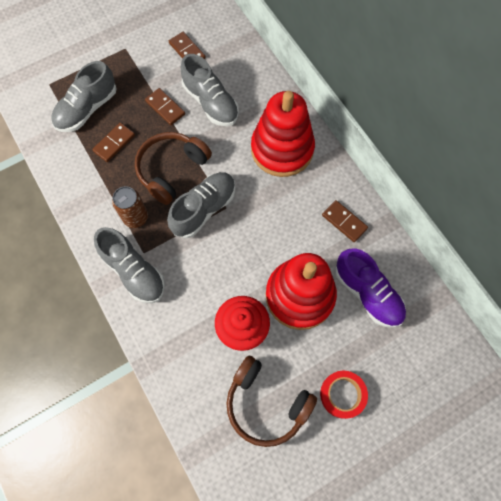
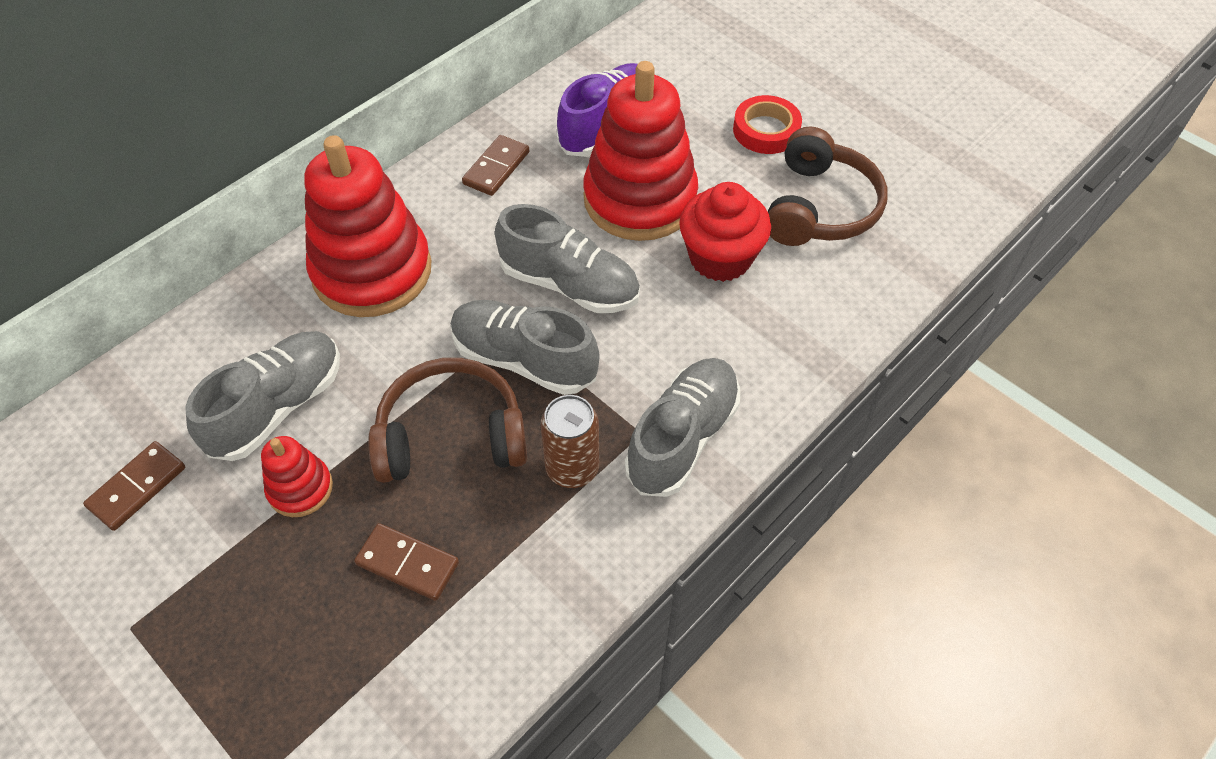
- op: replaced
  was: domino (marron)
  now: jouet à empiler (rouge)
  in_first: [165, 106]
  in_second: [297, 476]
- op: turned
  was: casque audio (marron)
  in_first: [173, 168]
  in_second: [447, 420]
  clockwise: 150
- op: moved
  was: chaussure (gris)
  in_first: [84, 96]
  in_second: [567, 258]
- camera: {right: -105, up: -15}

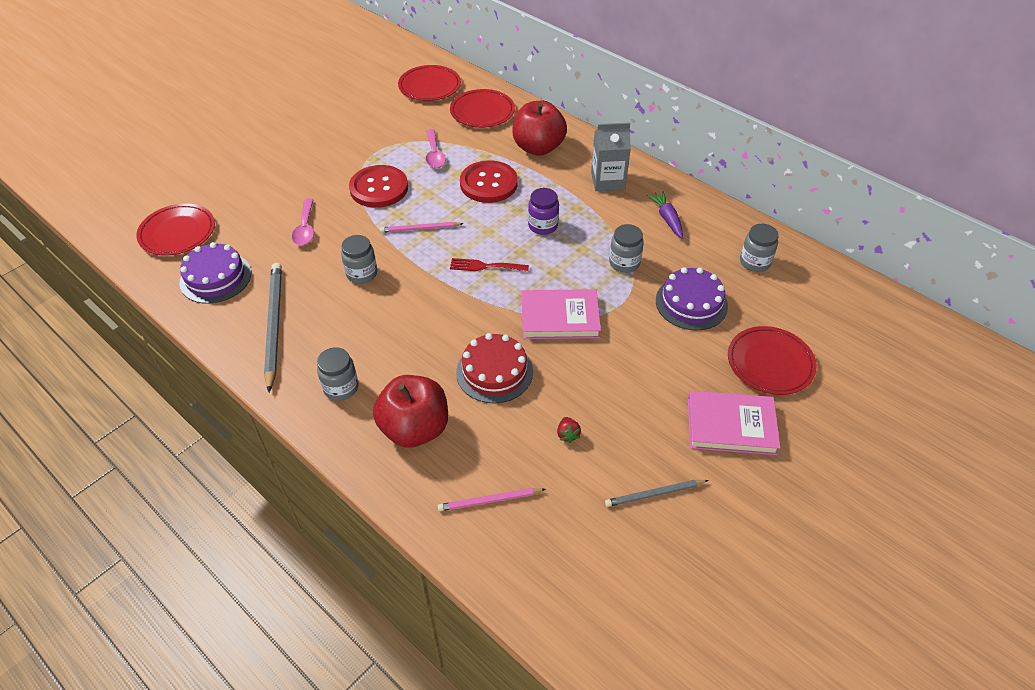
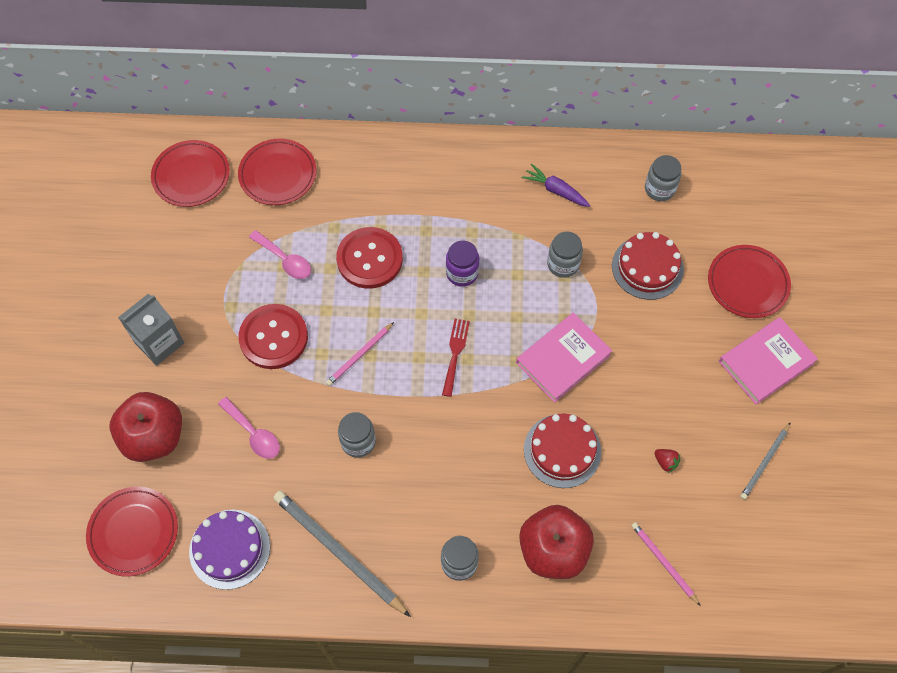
- op: moved
  was: pomme (rouge)
  in_first: [539, 128]
  in_second: [146, 427]
- op: moved
  was: brique de lait (gris)
  in_first: [611, 156]
  in_second: [151, 330]
- op: turned
  was: fourchette (rouge)
  in_first: [489, 265]
  in_second: [456, 358]
  clockwise: 135
- op: recoloured
  was: gâteau (violet)
  now: gâteau (rouge)
  in_first: [692, 298]
  in_second: [648, 266]
- op: turned
  was: crayon (rose)
  in_first: [492, 499]
  in_second: [666, 564]
  clockwise: 105
- camera: {right: -40, up: 15}

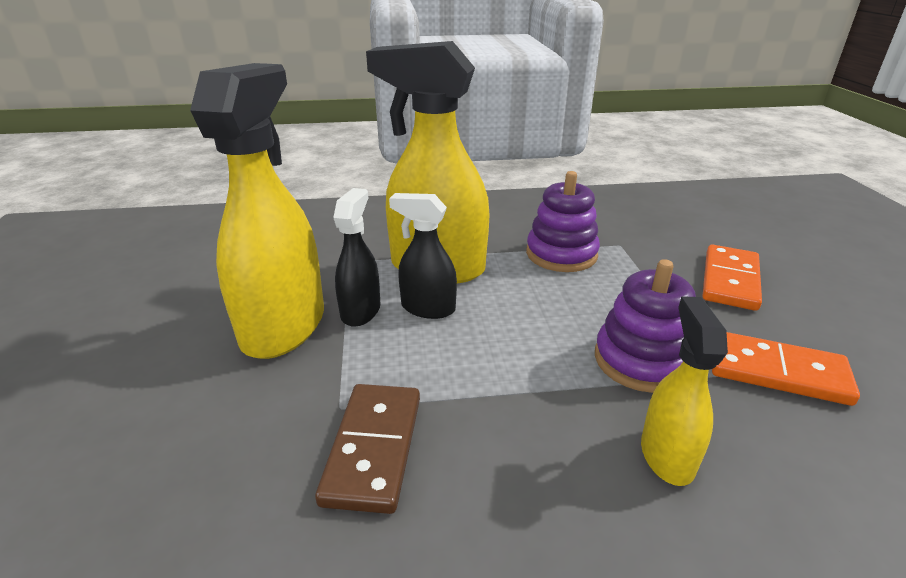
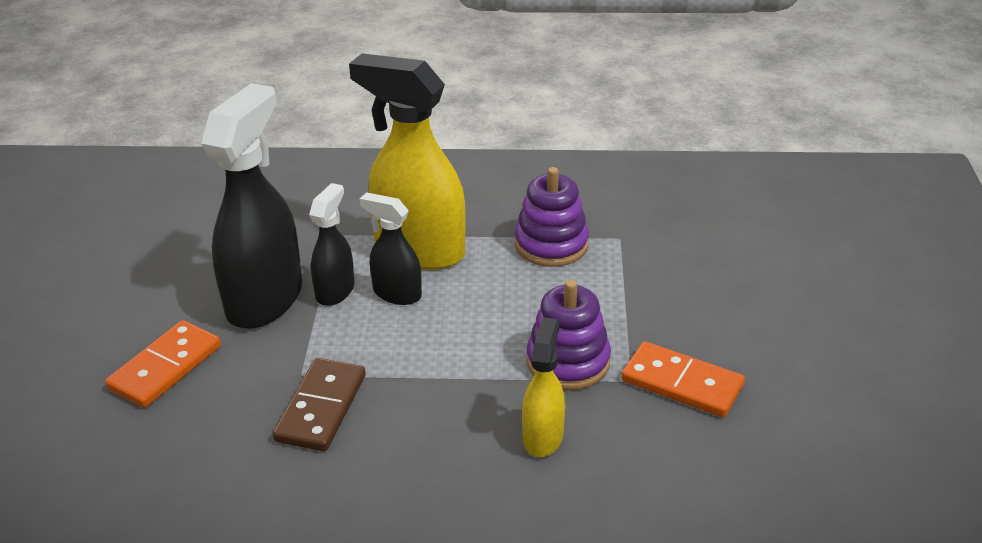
- op: moved
  was: domino (orange)
  in_first: [732, 277]
  in_second: [163, 364]
- op: recoloured
  was: vaporisateur (jaune)
  now: vaporisateur (noir)
  in_first: [257, 211]
  in_second: [251, 206]
- camera: {right: 10, up: 5}

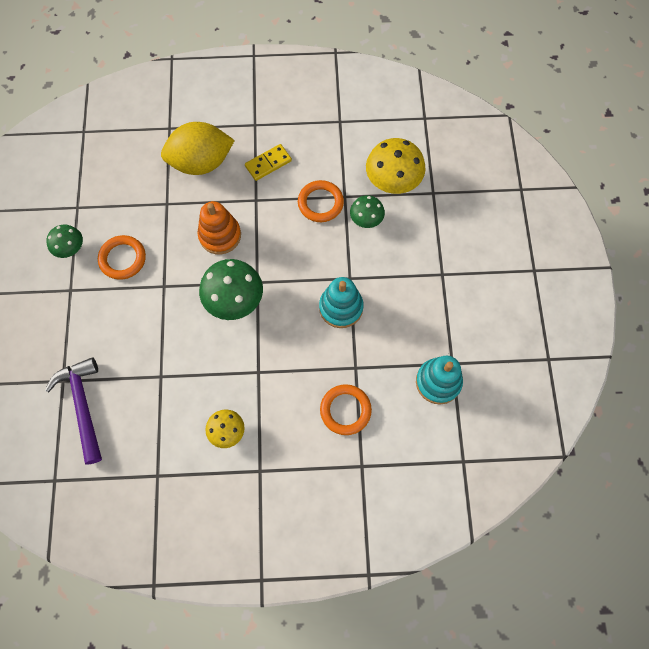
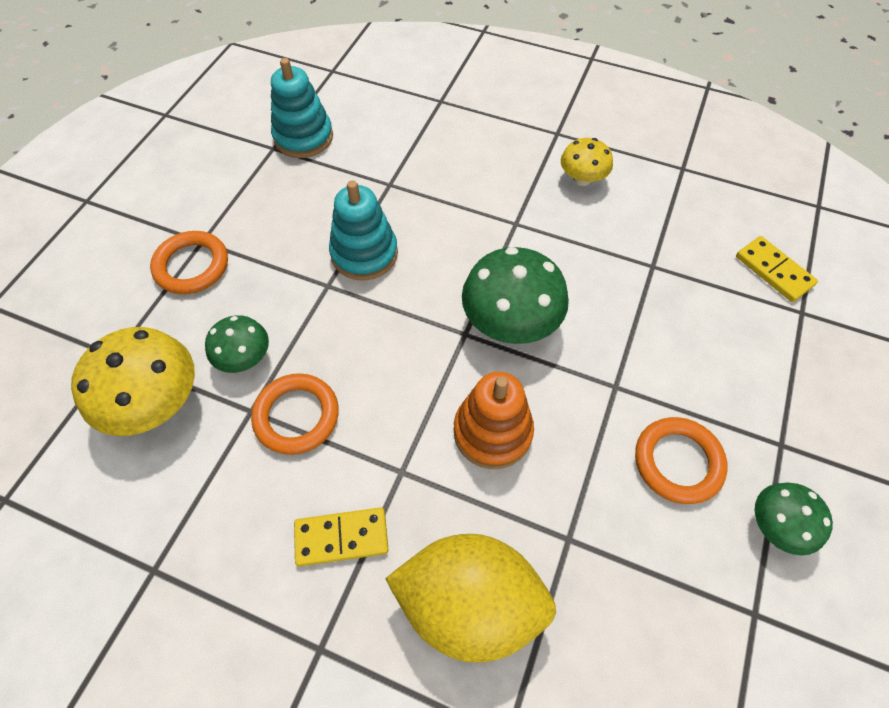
- op: moved
  was: anneau (orange)
  in_first: [346, 409]
  in_second: [189, 262]
- op: replaced
  was: marteau (violet)
  now: domino (jaune)
  in_first: [73, 411]
  in_second: [777, 269]
- camera: {right: -155, up: -10}

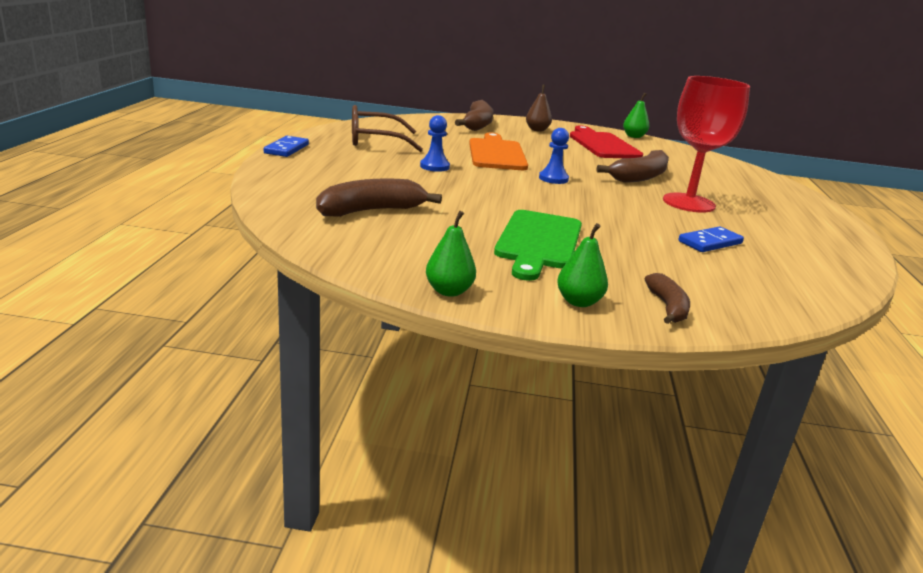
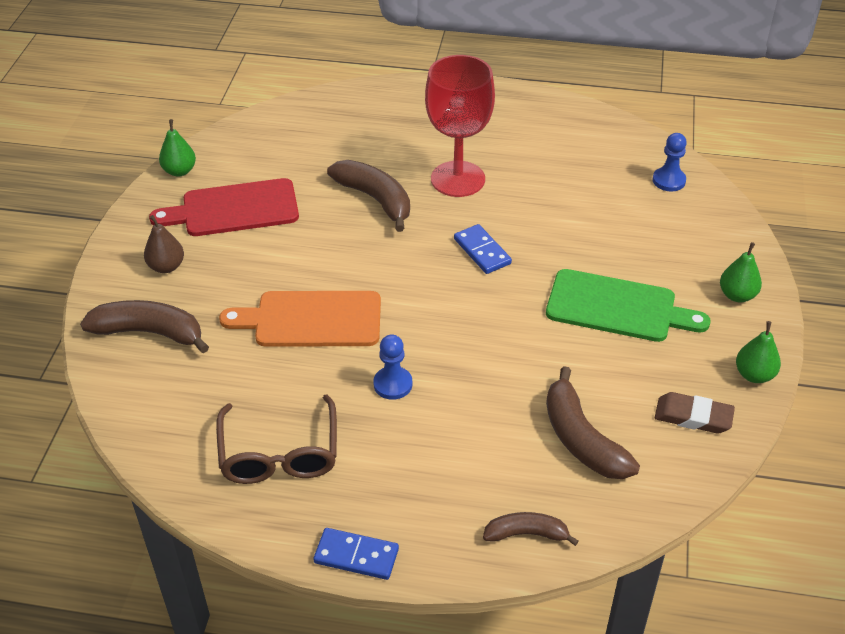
- op: moved
  was: domino (bleu)
  in_first: [711, 239]
  in_second: [483, 249]
- op: moved
  was: banane (marron)
  in_first: [667, 298]
  in_second: [531, 529]
- op: moved
  was: pion (bleu)
  in_first: [554, 156]
  in_second: [670, 162]
- op: added
  now: gomme (marron)
  in_second: [695, 413]
- camera: {right: -85, up: 20}

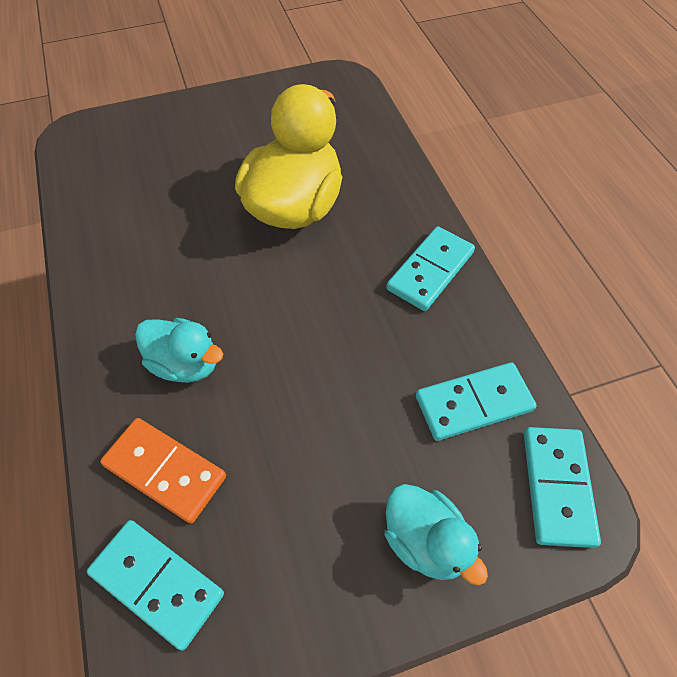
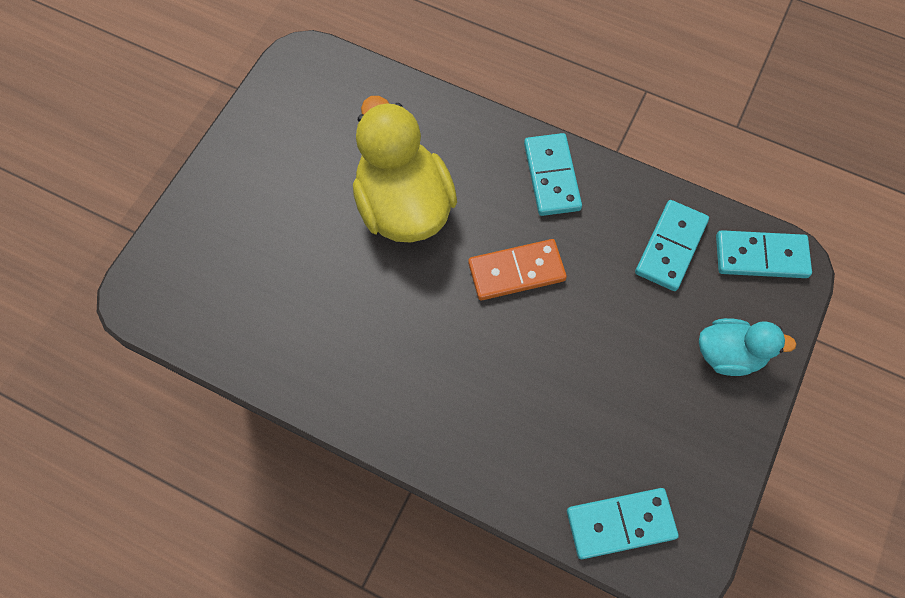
- op: moved
  was: domino (orange)
  in_first: [163, 470]
  in_second: [517, 269]
- op: turned
  was: domino (turquoise)
  in_first: [562, 487]
  in_second: [764, 254]
  clockwise: -45
- op: removed
  was: canard (turquoise)
  in_first: [179, 350]
- camera: {right: -45, up: 10}

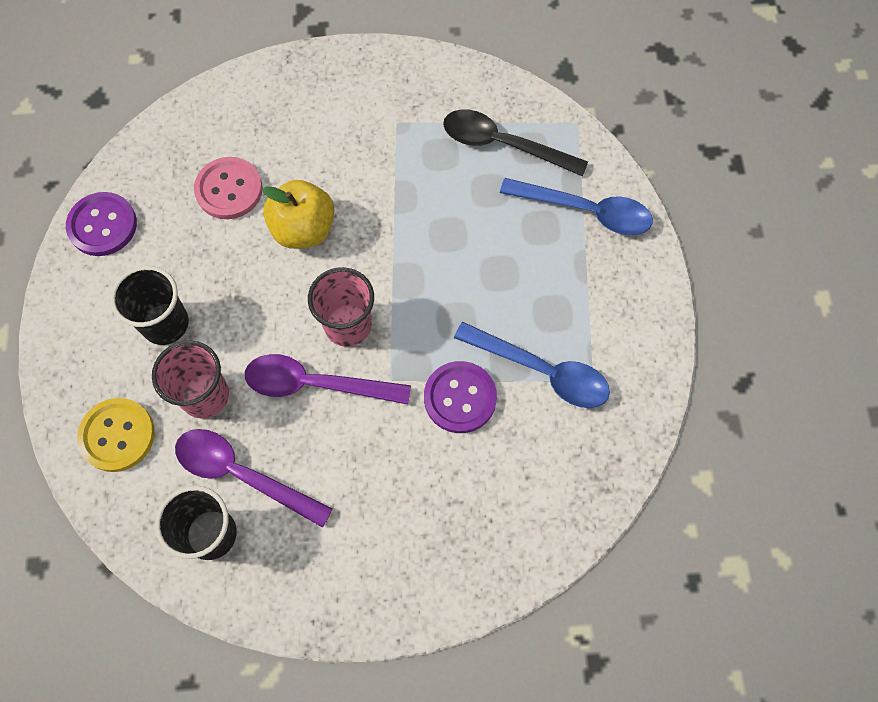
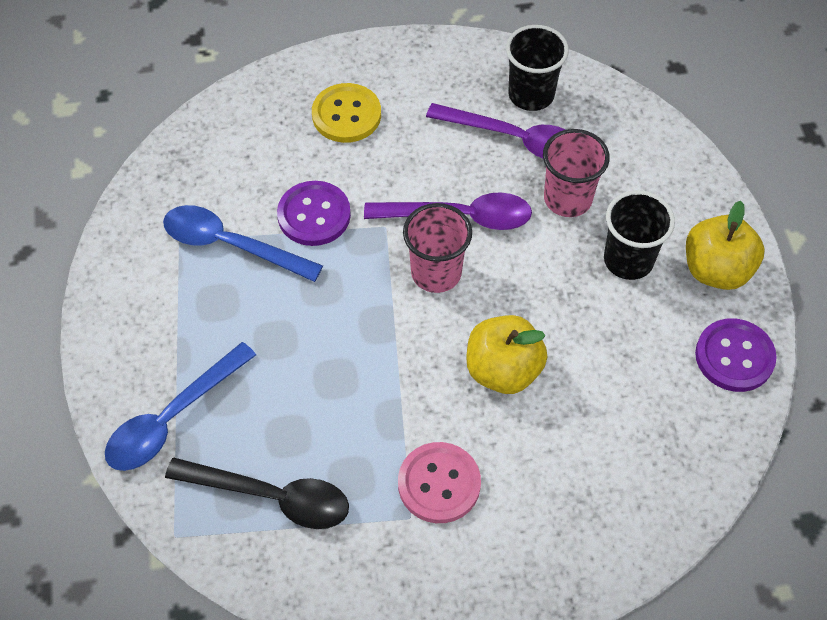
- op: turned
  was: cuillère (bleu)
  in_first: [576, 206]
  in_second: [180, 406]
  clockwise: -60
- op: moved
  was: bouton (jaune)
  in_first: [116, 435]
  in_second: [346, 113]
- op: moved
  was: bouton (rose)
  in_first: [228, 188]
  in_second: [439, 482]
- op: added
  now: pomme (jaune)
  in_second: [725, 245]
- camera: {right: 175, up: -10}

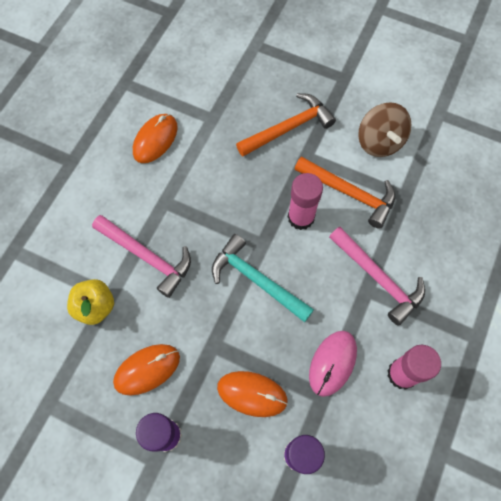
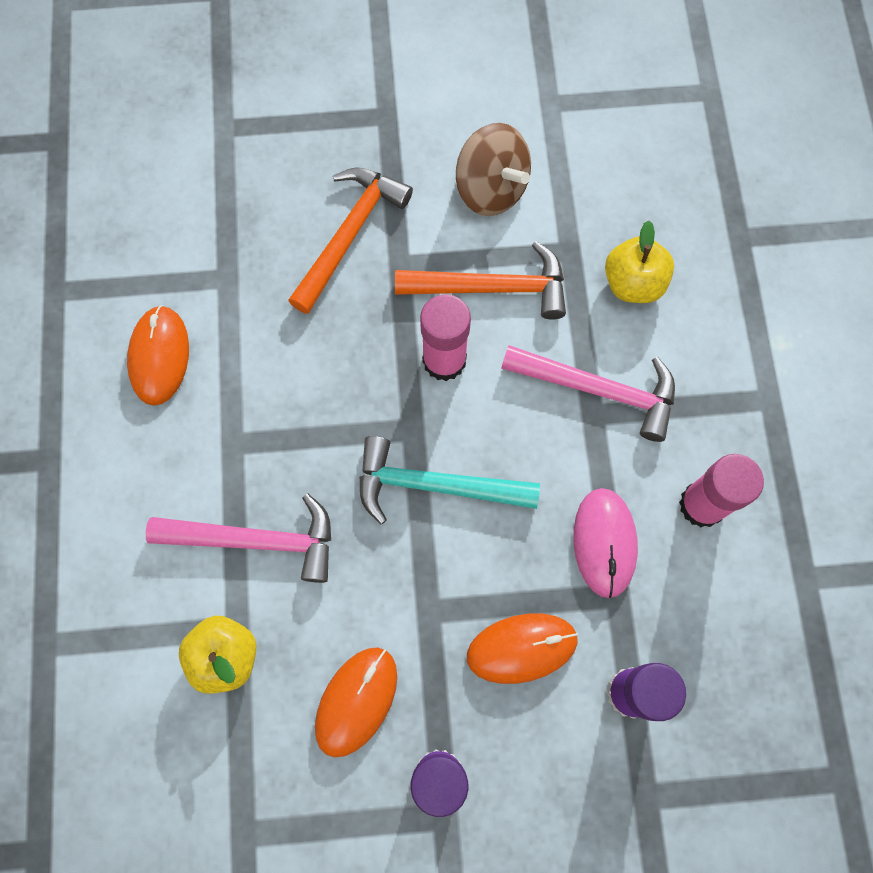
- op: added
  now: pomme (jaune)
  in_second: [639, 261]
- camera: {right: -30, up: 5}

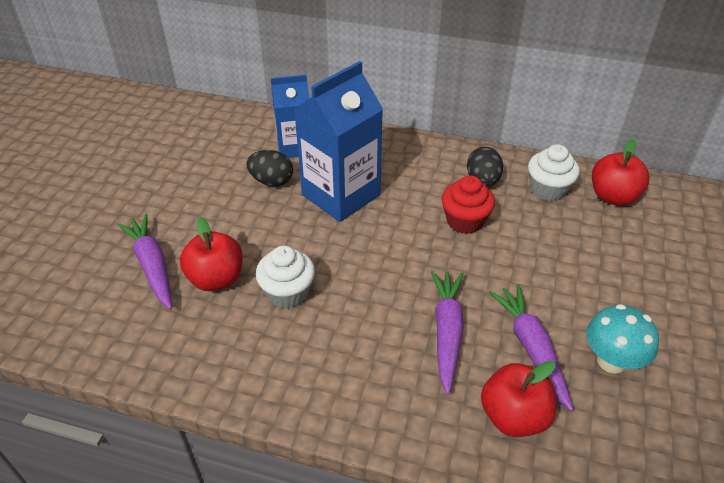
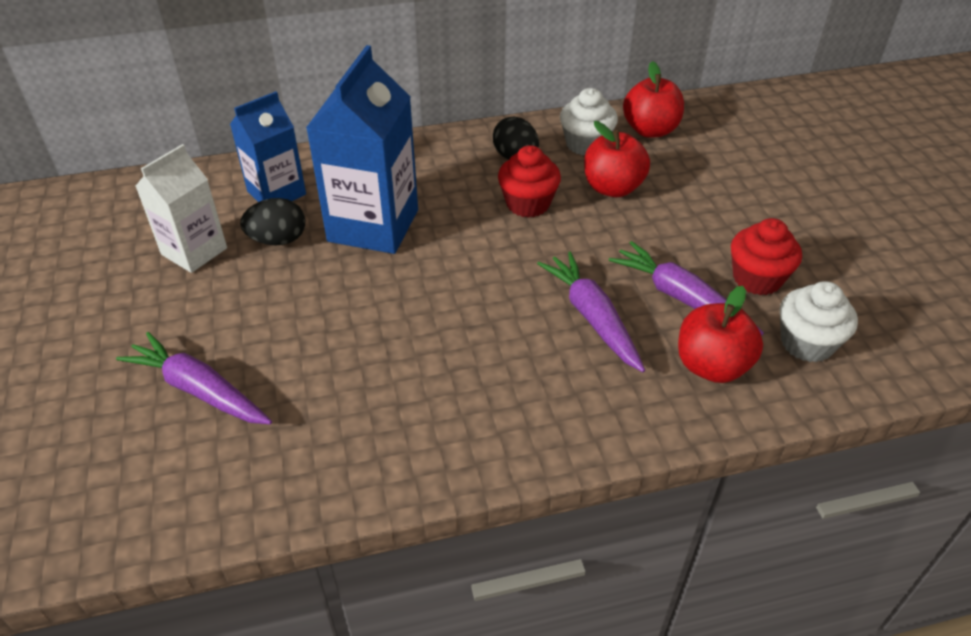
- op: added
  now: brique de lait (blanc)
  in_second: [181, 208]
- op: moved
  was: pomme (rouge)
  in_first: [211, 254]
  in_second: [617, 159]
- op: replaced
  was: champignon (turquoise)
  now: muffin (rouge)
  in_first: [622, 339]
  in_second: [766, 256]
- op: moved
  was: muffin (blanc)
  in_first: [285, 277]
  in_second: [819, 322]
- camera: {right: -30, up: 0}

